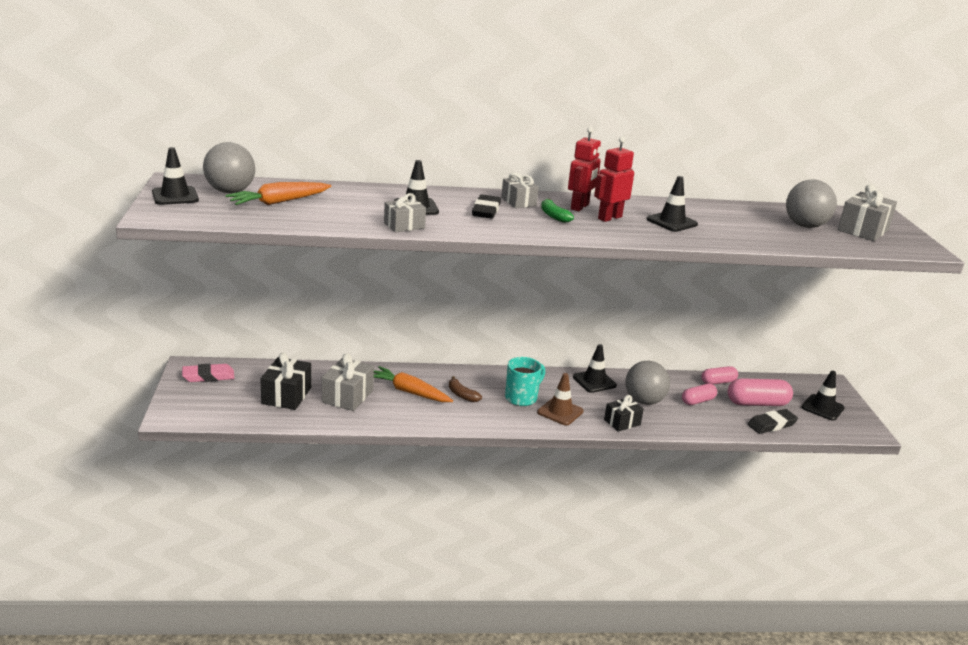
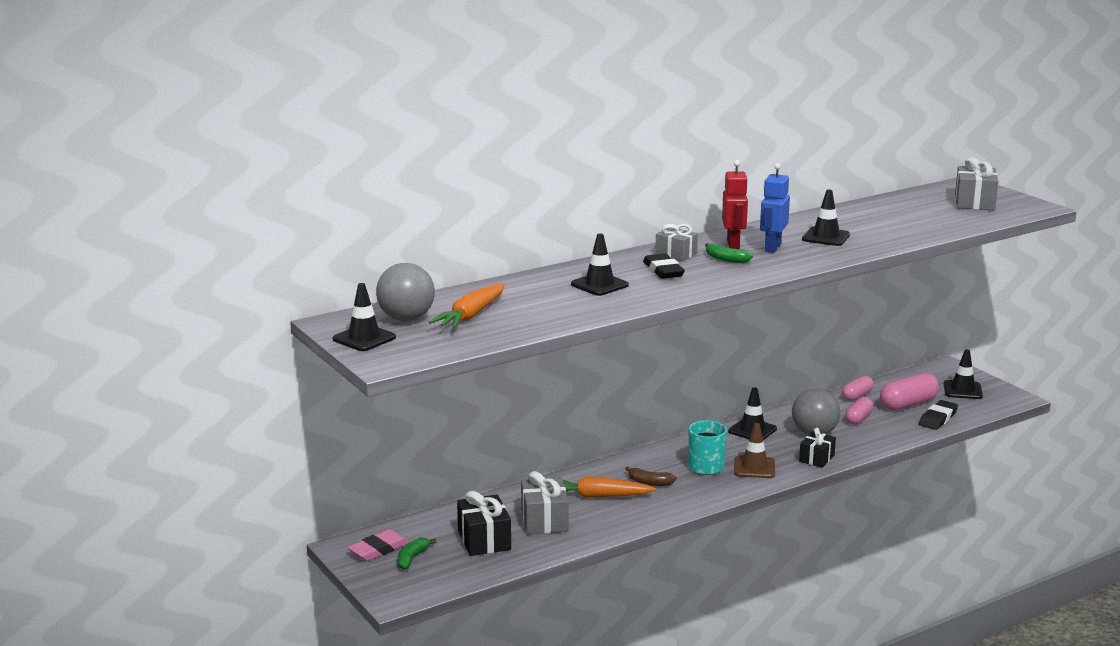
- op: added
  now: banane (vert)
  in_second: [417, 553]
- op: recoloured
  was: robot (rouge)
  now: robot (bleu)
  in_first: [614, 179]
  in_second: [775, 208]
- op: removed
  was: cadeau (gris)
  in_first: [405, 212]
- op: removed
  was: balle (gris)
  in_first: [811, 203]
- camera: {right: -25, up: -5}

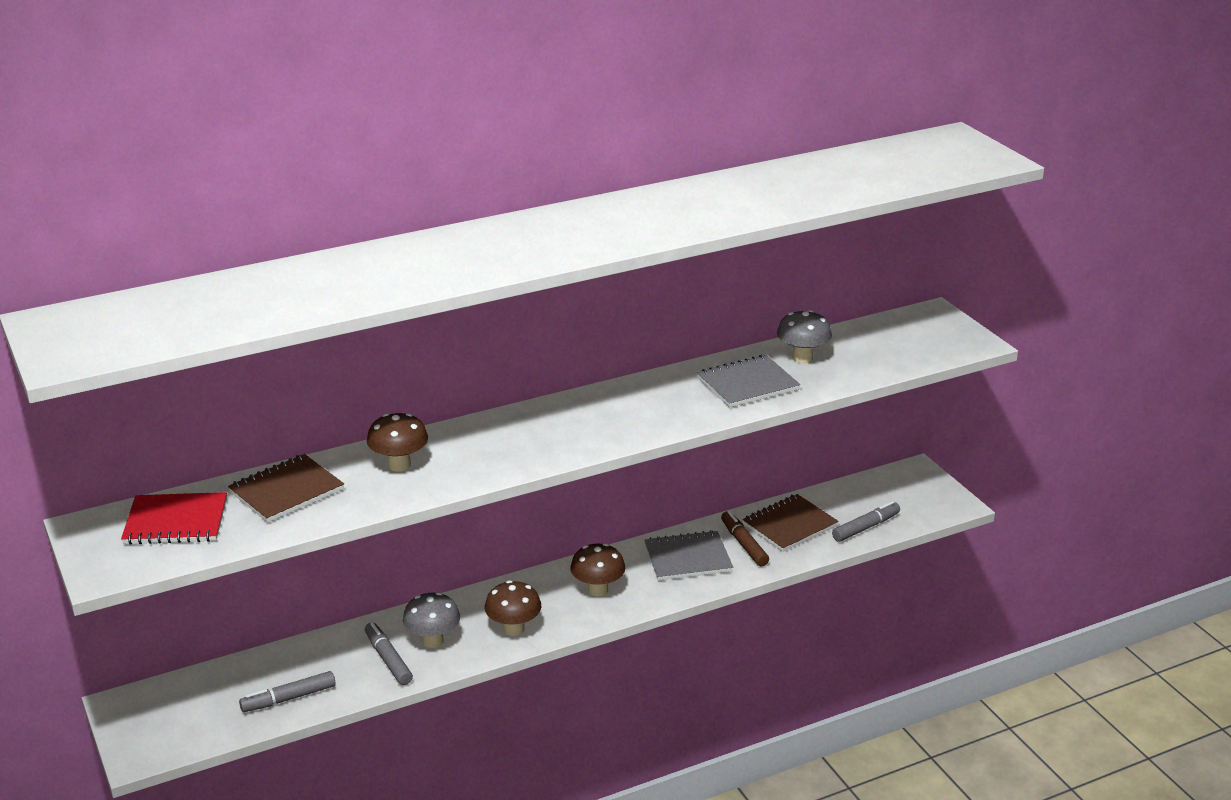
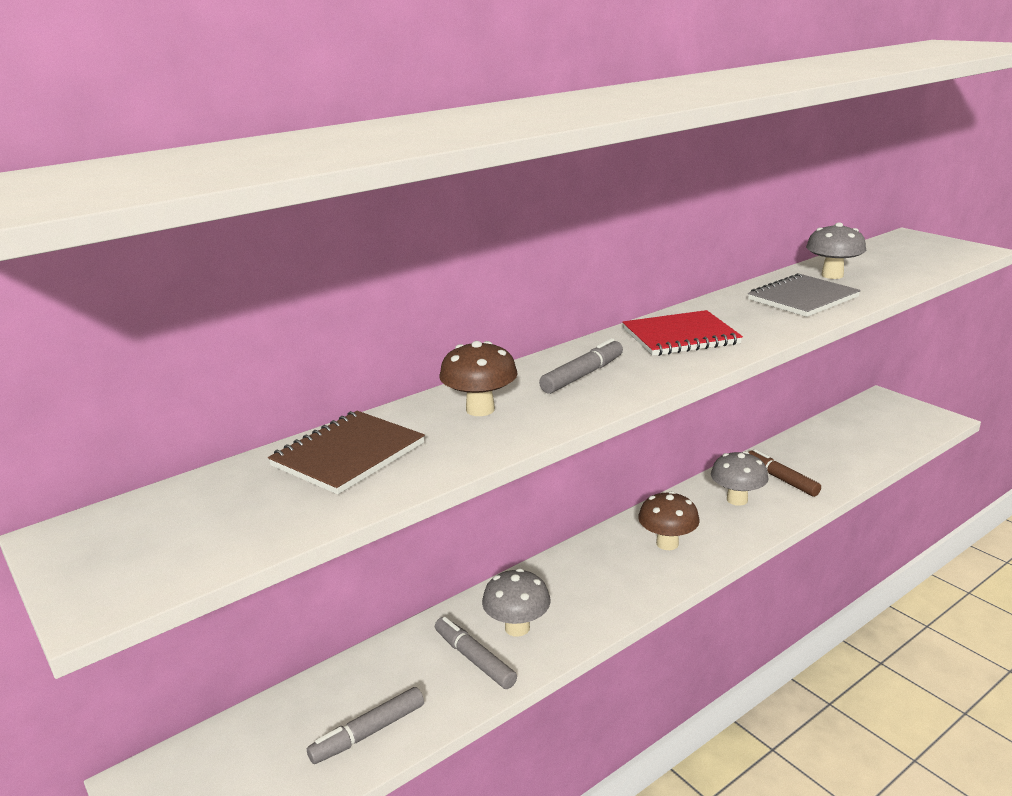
- op: moved
  was: feutre (gris)
  in_first: [866, 521]
  in_second: [581, 366]
- op: moved
  was: carnet (rouge)
  in_first: [174, 518]
  in_second: [682, 333]
- op: replaced
  was: carnet (gris)
  now: champignon (gris)
  in_first: [688, 555]
  in_second: [740, 478]
- op: removed
  was: champignon (marron)
  in_first: [513, 608]
- op: removed
  was: carnet (marron)
  in_first: [790, 523]
- camera: {right: -10, up: -5}

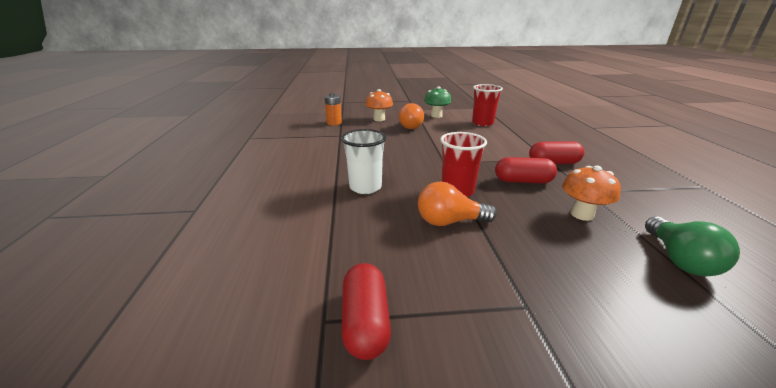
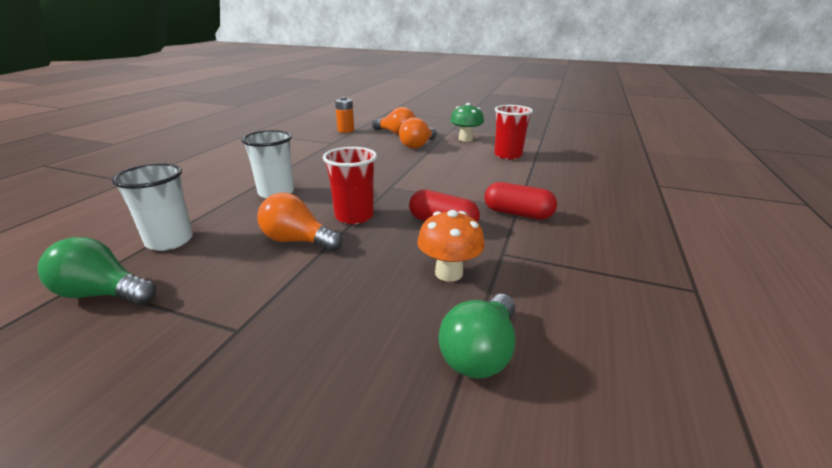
- op: replaced
  was: gélule (rouge)
  now: ampoule (vert)
  in_first: [366, 311]
  in_second: [97, 271]
- op: added
  now: gobelet (blanc)
  in_second: [152, 207]
- op: replaced
  was: champignon (orange)
  now: ampoule (orange)
  in_first: [379, 105]
  in_second: [393, 121]
- camera: {right: 25, up: 0}

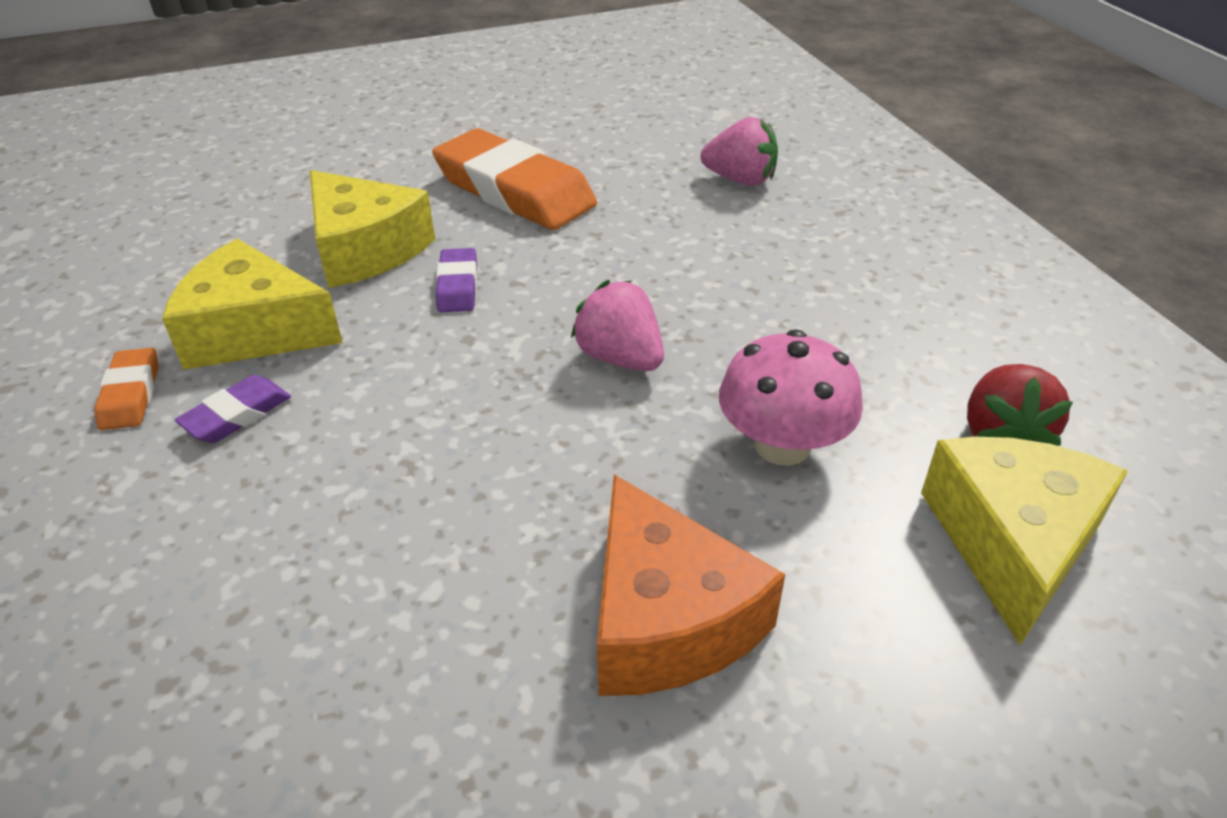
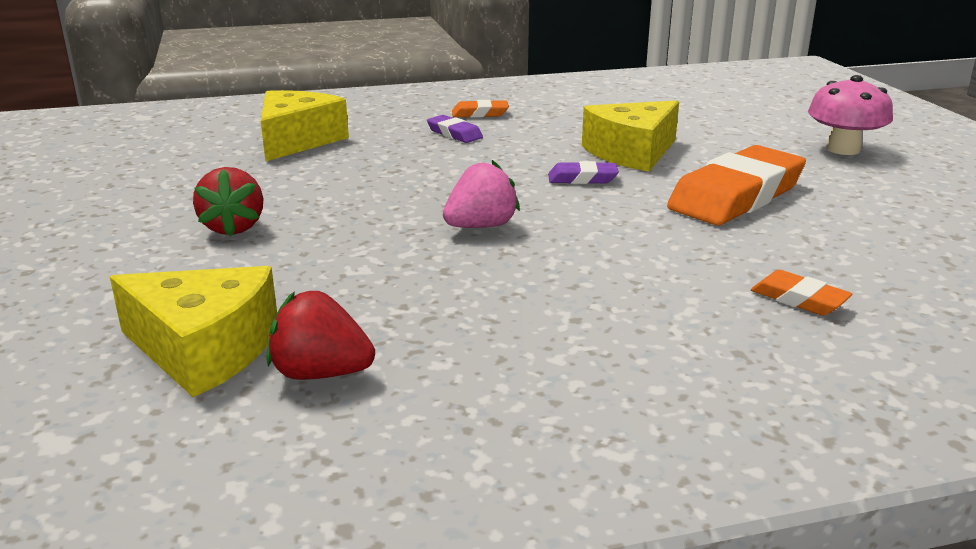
- op: replaced
  was: fromage (orange)
  now: fraise (rouge)
  in_first: [691, 585]
  in_second: [228, 202]
- op: moved
  was: fromage (jaune)
  in_first: [252, 304]
  in_second: [305, 126]
- op: replaced
  was: fraise (rose)
  now: gomme (orange)
  in_first: [739, 151]
  in_second: [801, 293]
- op: moved
  was: champignon (rose)
  in_first: [791, 397]
  in_second: [850, 115]
- camera: {right: 95, up: -15}

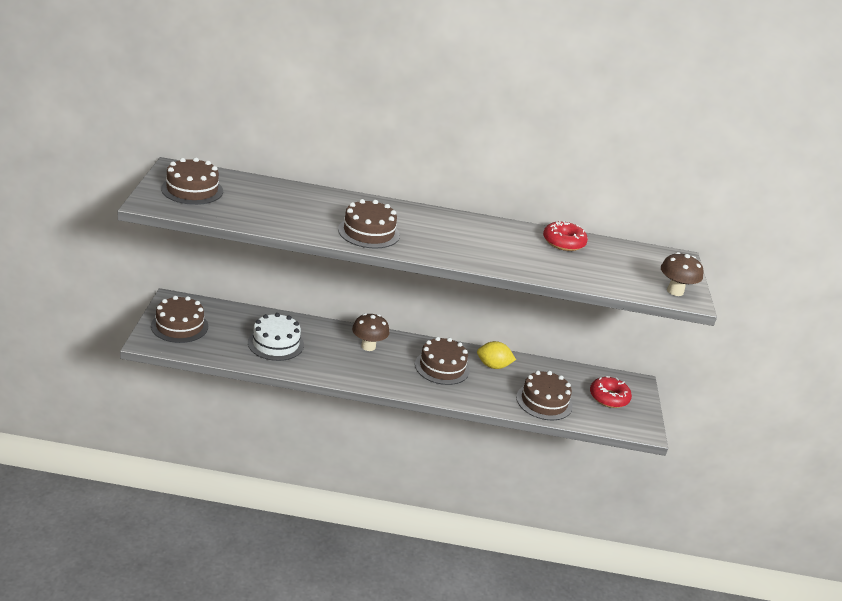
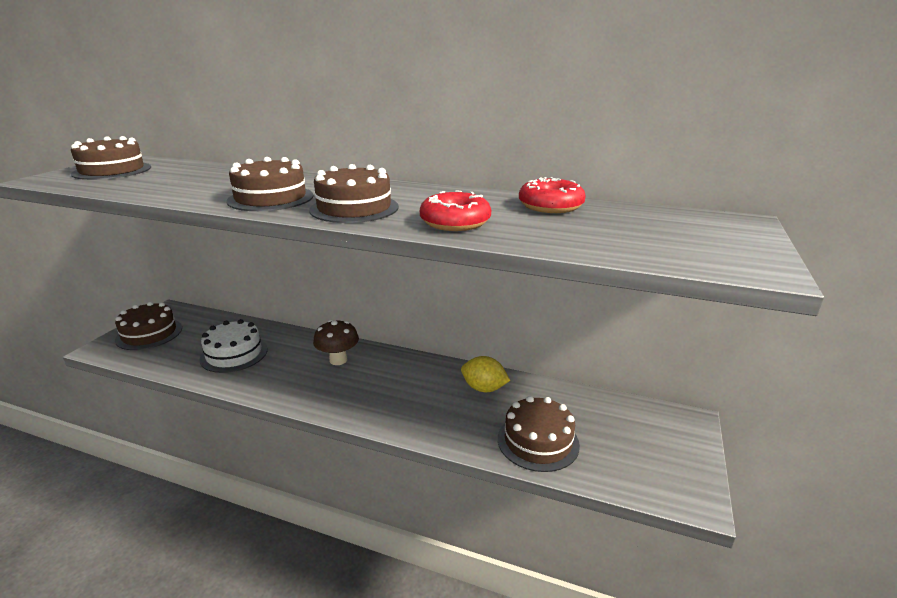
- op: moved
  was: gâteau (marron)
  in_first: [442, 361]
  in_second: [354, 193]
- op: moved
  was: beignet (rouge)
  in_first: [611, 392]
  in_second: [455, 210]
- op: removed
  was: champignon (marron)
  in_first: [682, 274]
- camera: {right: 20, up: -5}

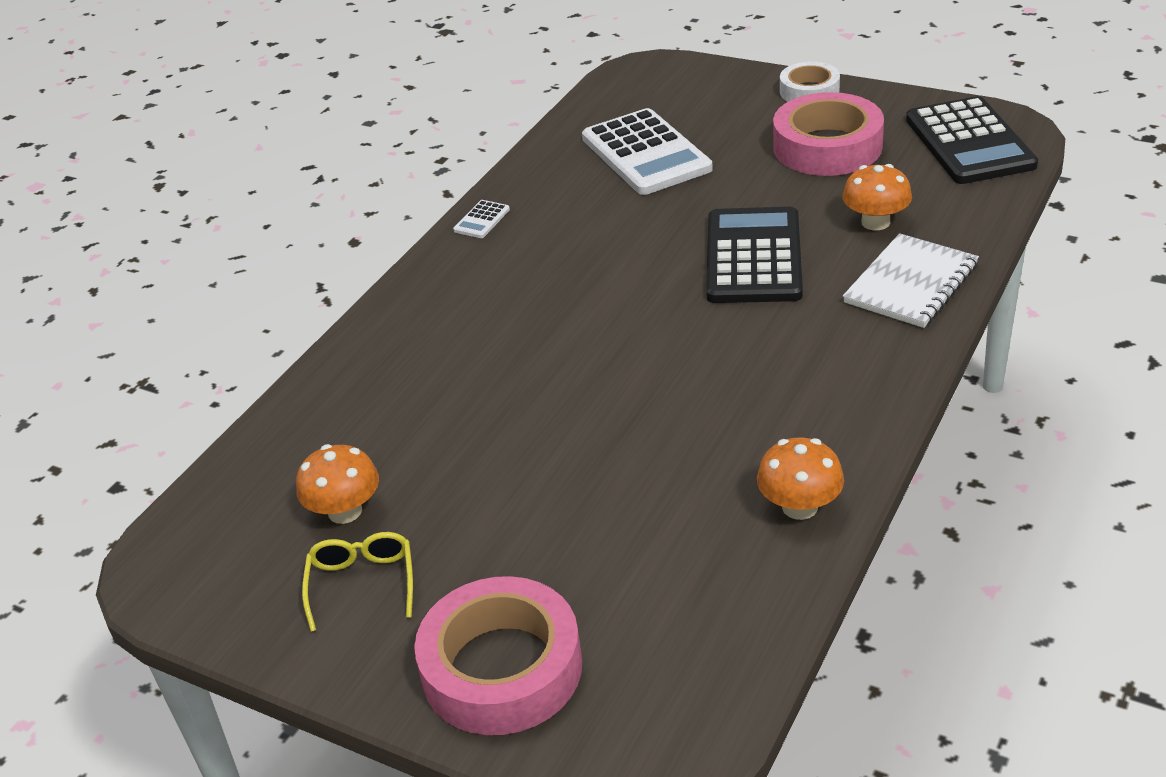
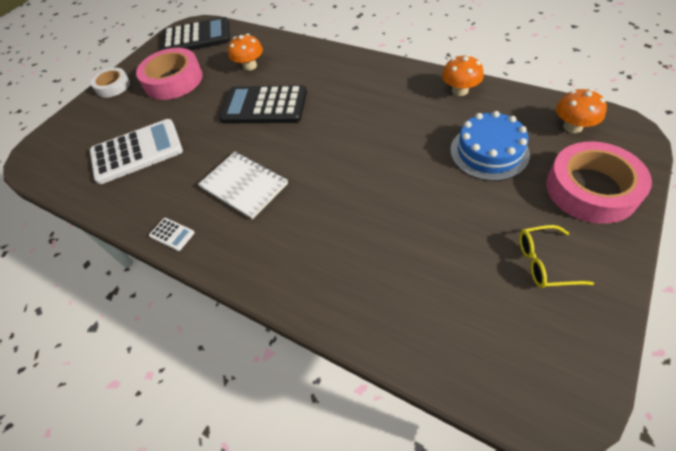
- op: moved
  was: carnet (blanc)
  in_first: [911, 280]
  in_second: [243, 185]
- op: added
  now: gâteau (bleu)
  in_second: [490, 146]
- op: moved
  was: champignon (orange)
  in_first: [337, 484]
  in_second: [581, 111]
- camera: {right: -85, up: 15}

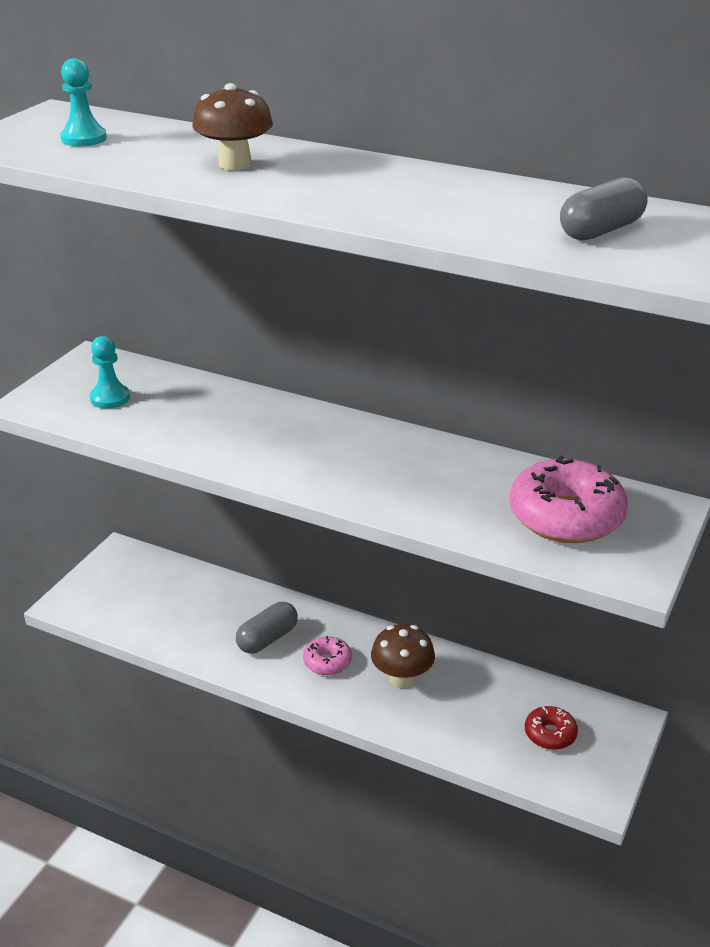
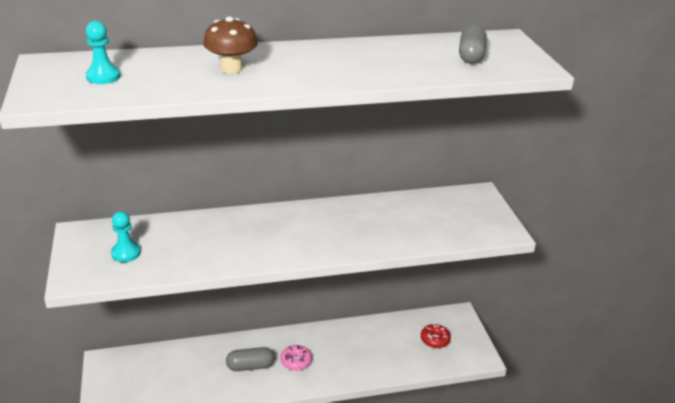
- op: turned
  was: gélule (gris)
  in_first: [267, 628]
  in_second: [250, 359]
  clockwise: 75
- op: removed
  was: champignon (marron)
  in_first: [403, 656]
- op: removed
  was: beignet (rose)
  in_first: [568, 499]
- camera: {right: -40, up: 0}

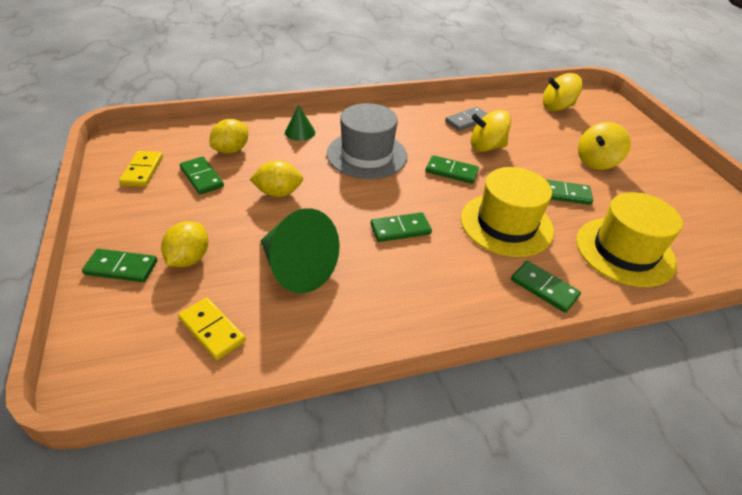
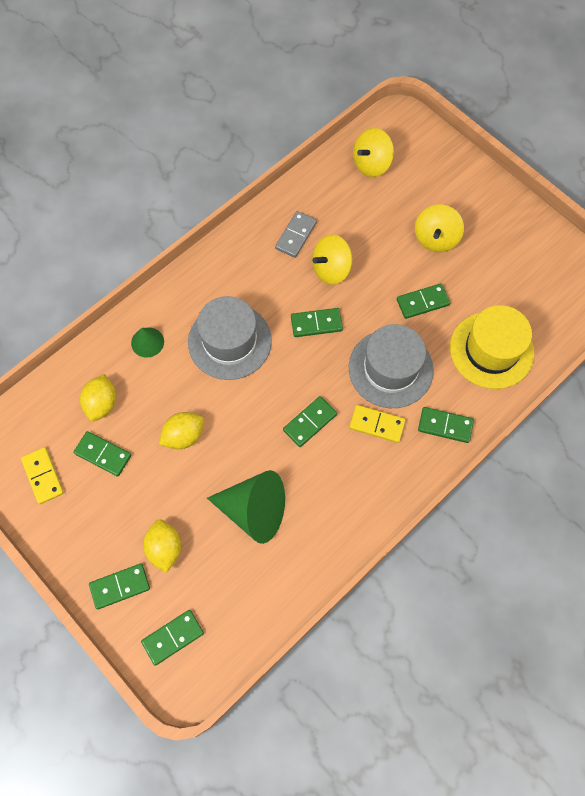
- op: added
  now: domino (vert)
  in_second: [172, 638]
- op: recoloured
  was: chapeau (jaune)
  now: chapeau (gris)
  in_first: [507, 212]
  in_second: [391, 366]
- op: moved
  was: domino (jaune)
  in_first: [212, 328]
  in_second: [377, 424]
- camera: {right: -25, up: 25}

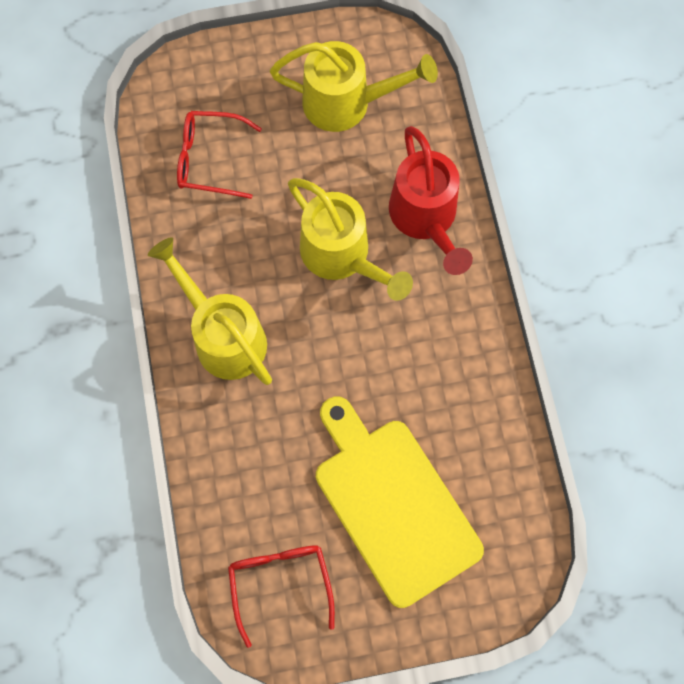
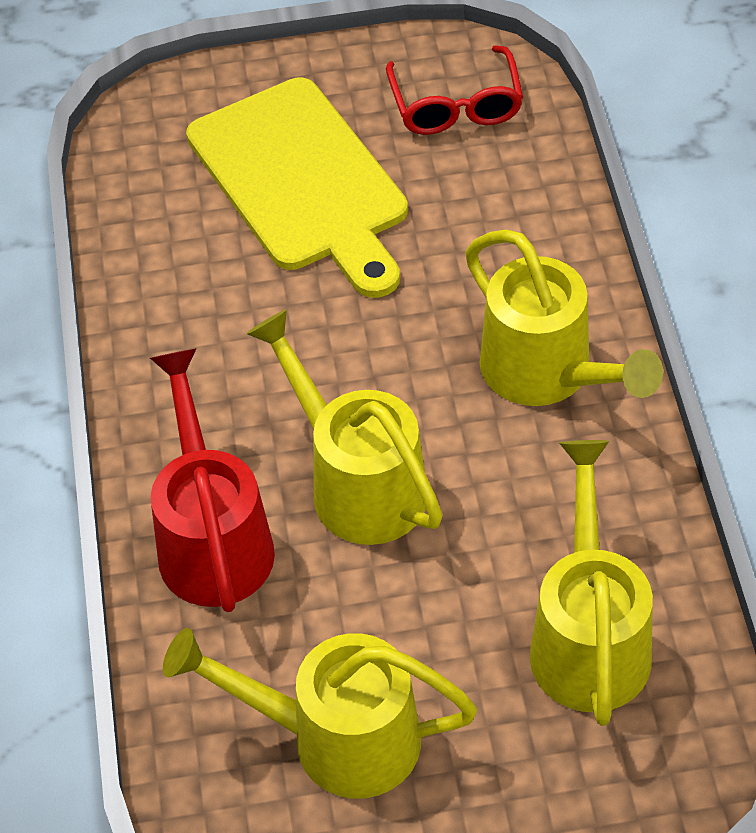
- op: replaced
  was: lunettes (rouge)
  now: arrosoir (jaune)
  in_first: [219, 155]
  in_second: [591, 583]
- camera: {right: -175, up: -20}

